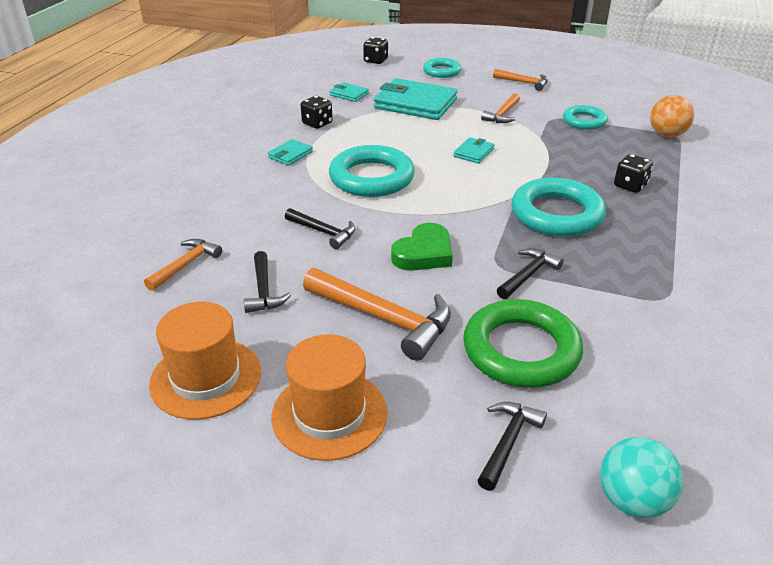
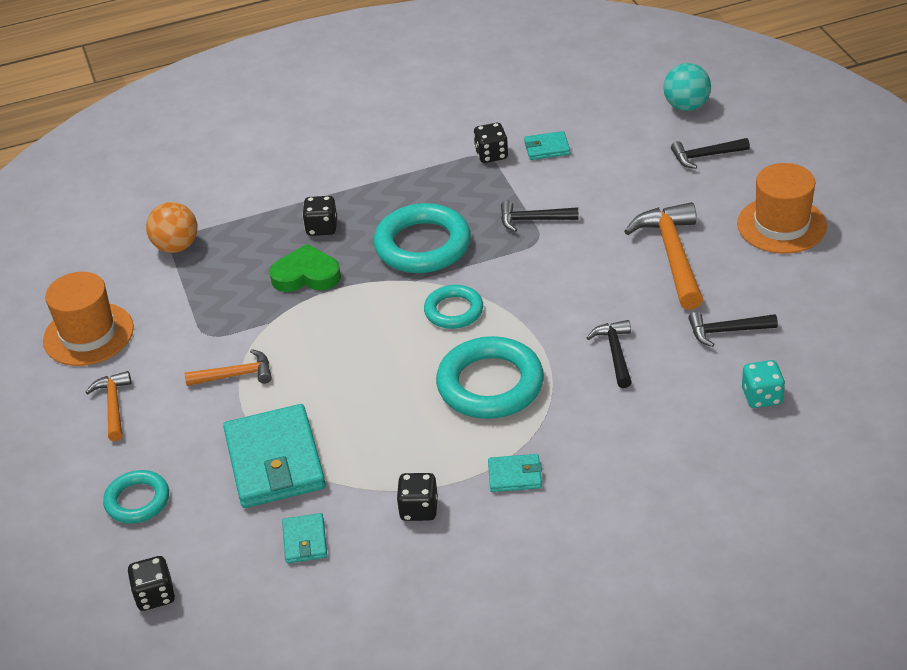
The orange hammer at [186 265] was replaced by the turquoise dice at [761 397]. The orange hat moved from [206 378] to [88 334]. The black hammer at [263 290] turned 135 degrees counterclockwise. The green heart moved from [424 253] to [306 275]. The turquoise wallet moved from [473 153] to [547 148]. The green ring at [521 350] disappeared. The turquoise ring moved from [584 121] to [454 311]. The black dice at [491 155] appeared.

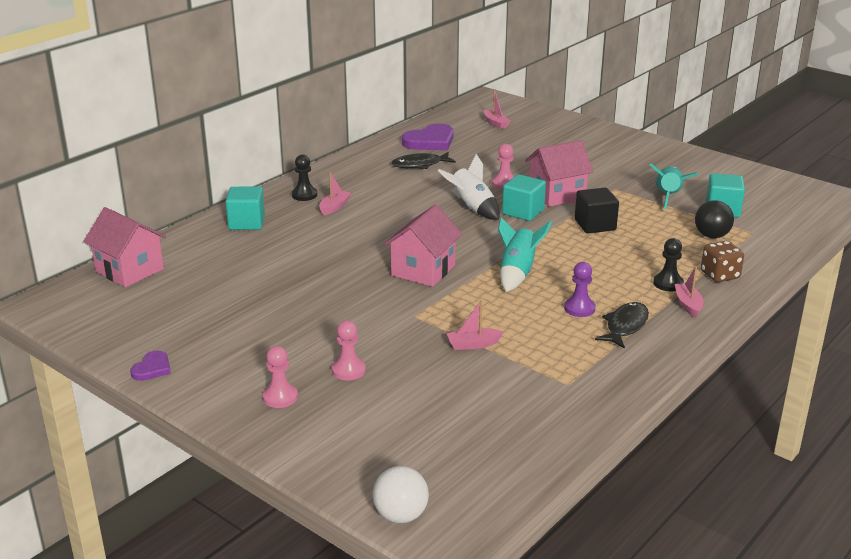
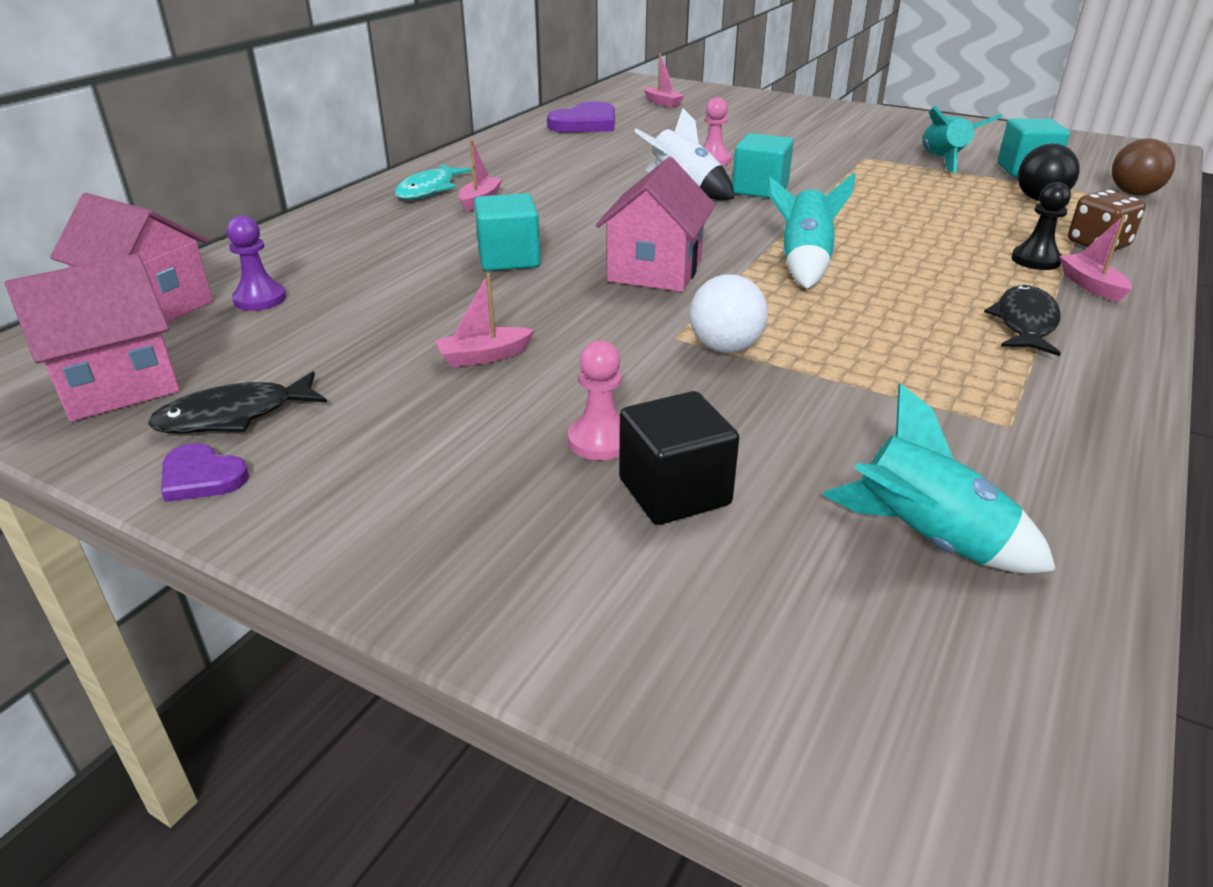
The purple heart at [152 368] turned 105 degrees clockwise. The turquoise cube moved from [246 223] to [509 259]. The pink pawn at [280 397] disappeared. The black pawn at [304 195] was replaced by the turquoise fish at [429 189]. The white ball moved from [401 515] to [725 348]. The black fish moved from [420 165] to [234 416]. The pink boat moved from [473 344] to [484 356]. The pink house moved from [557 194] to [117 385]. The purple pawn moved from [579 308] to [260 299]. The black cube moved from [595 225] to [674 492]. The turquoise rocket at [927 541] appeared. The brown ball at [1133 194] appeared.

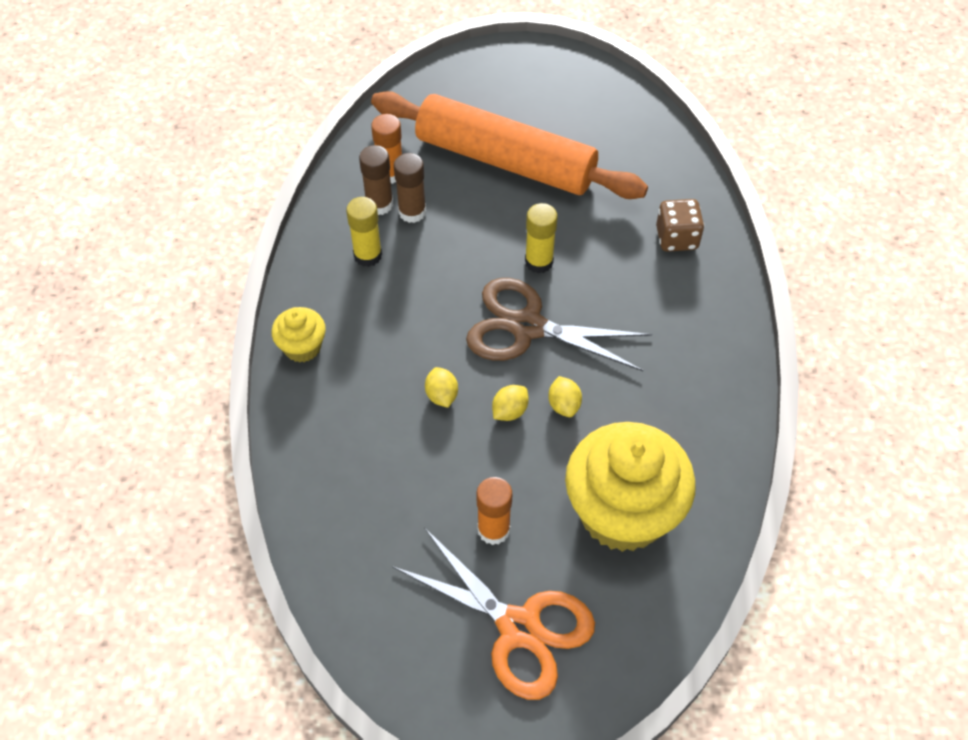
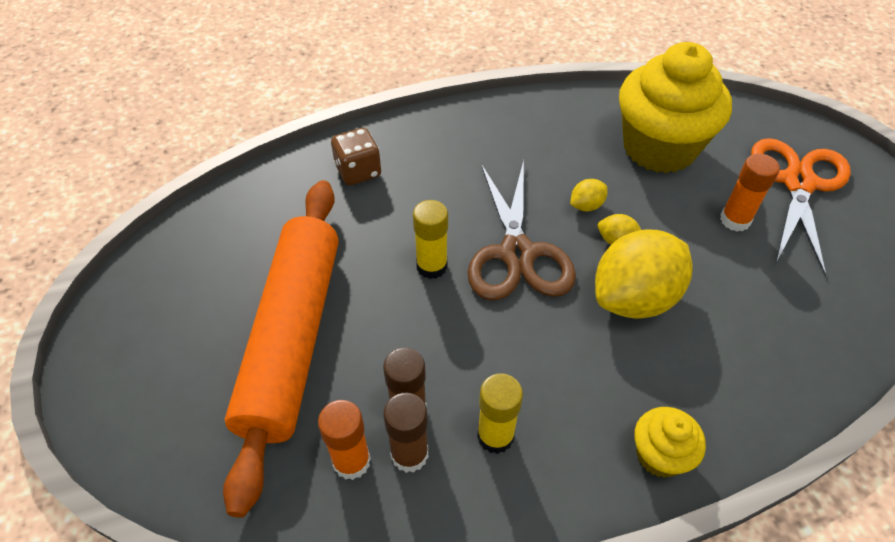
The yellow lemon at [441 395] changed to 2.35 times the size.

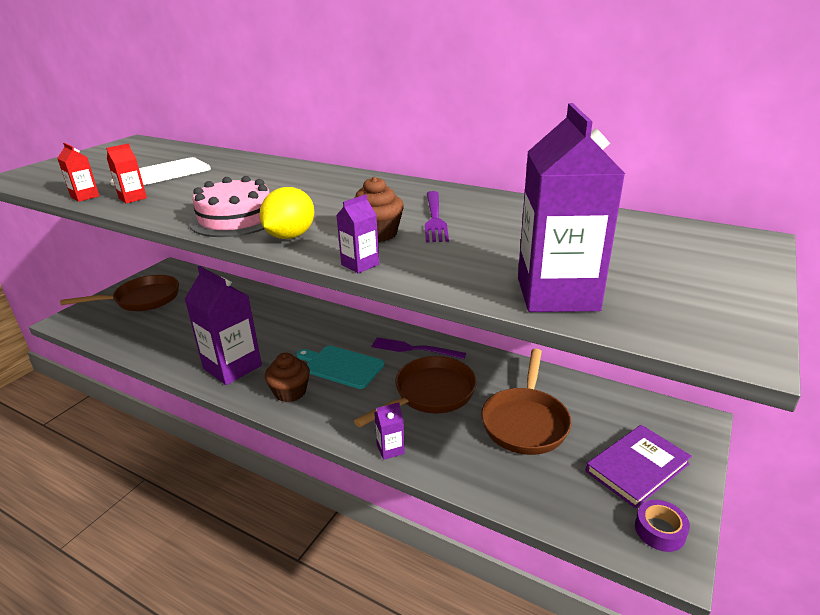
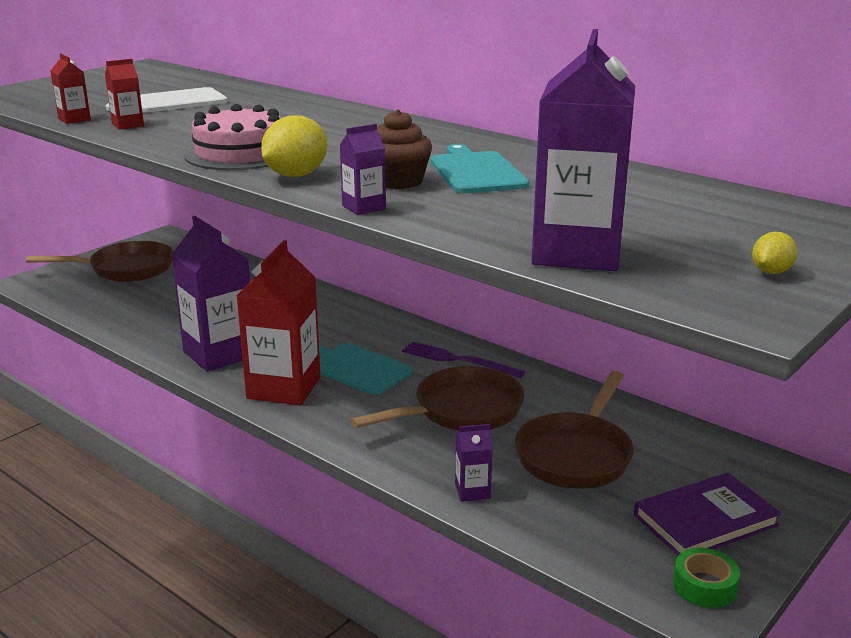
The brown cupcake at [290 392] was replaced by the red carton at [284 388]. The purple carton moved from [390 449] to [472 491]. The purple fork at [434 218] was replaced by the turquoise cutting board at [476 172]. The purple tape at [659 530] became the green tape at [704 586]. The yellow lemon at [771 272] appeared.

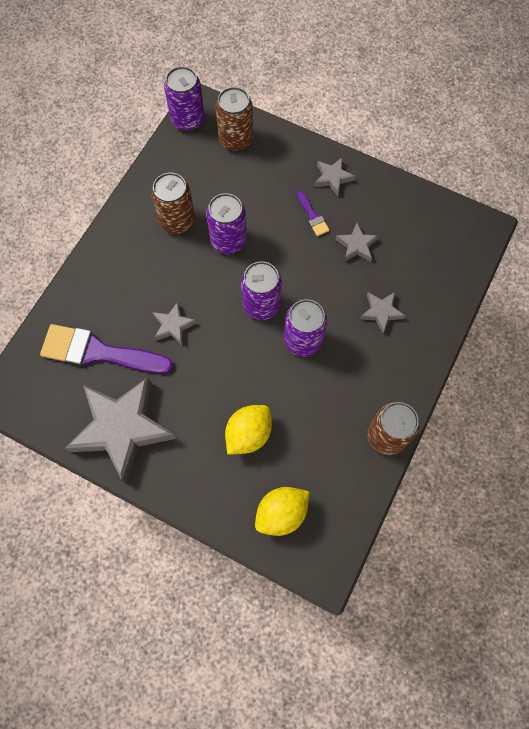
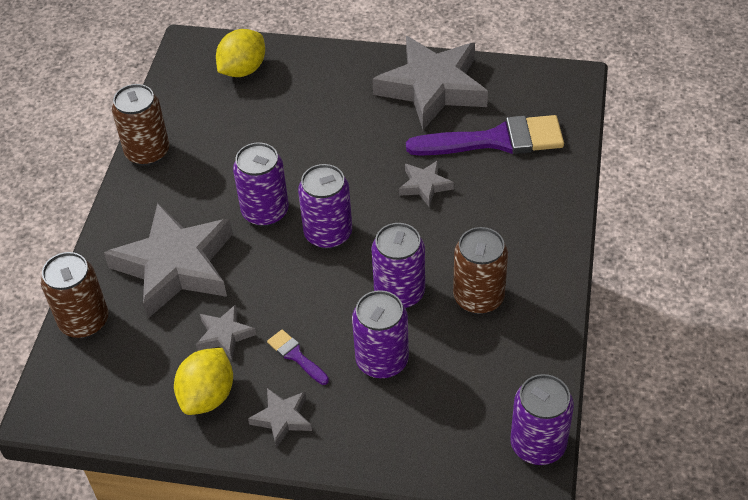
The brown can moved from [236 139] to [84 321]. The yellow lemon moved from [248 434] to [207 396]. The grey star at [381 312] changed to 2.23 times the size. The purple can at [382 361] appeared.

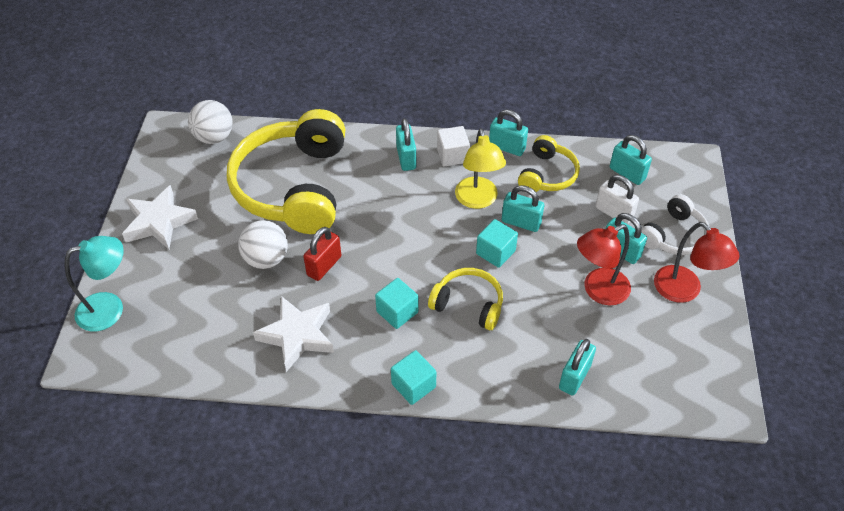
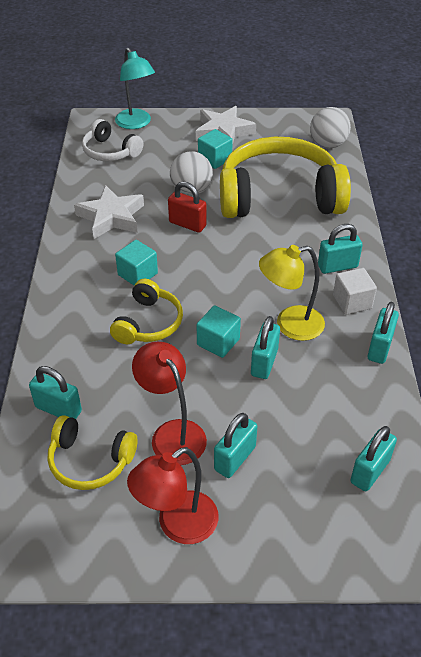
The turquoise cube moved from [413 385] to [215 159]. The yellow headphones moved from [547 175] to [90 461]. The white padlock at [614 213] disappeared. The white headphones moved from [673 236] to [110 152].

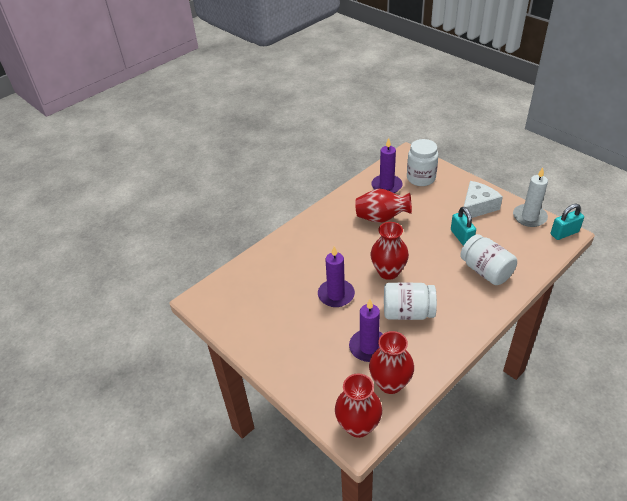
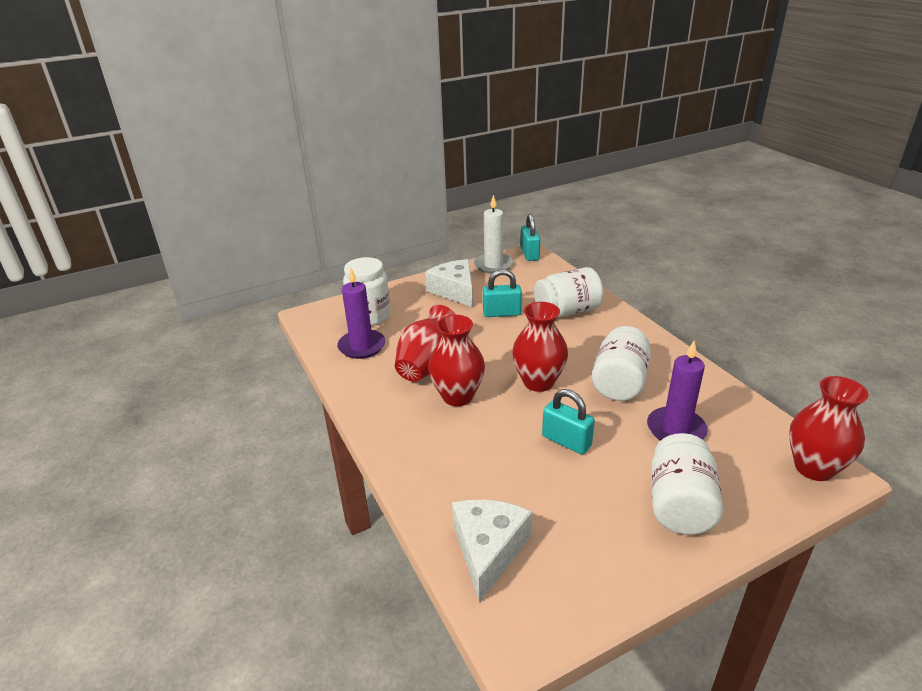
The purple candle at [336 295] was replaced by the turquoise padlock at [566 441]. The red vase moved from [390 383] to [457 396]. The white cheese at [488 550] appeared. The white jar at [680 504] appeared.

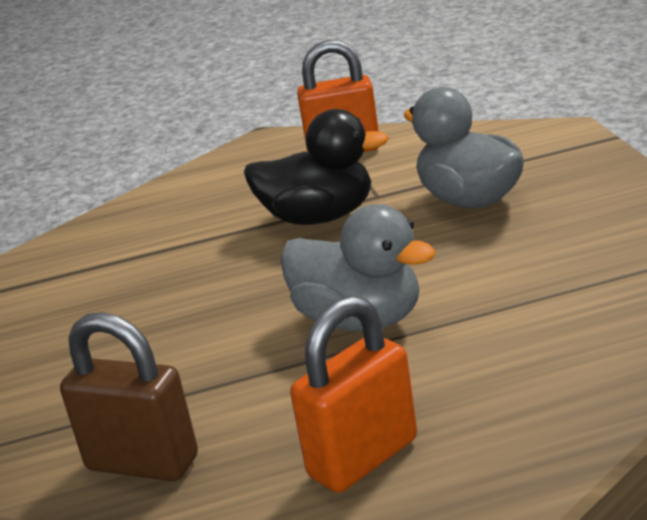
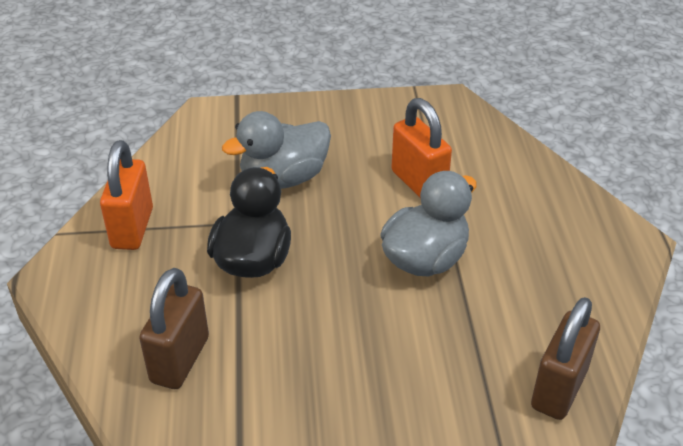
The orange padlock moved from [363 458] to [418 183]. The brown padlock at [180 360] appeared.

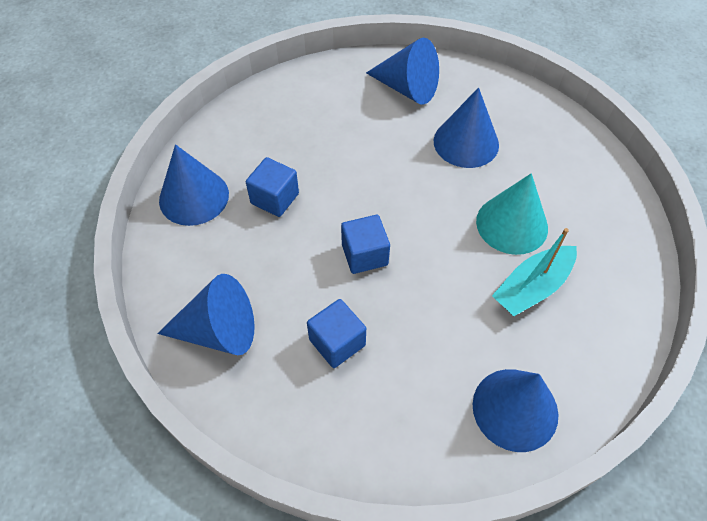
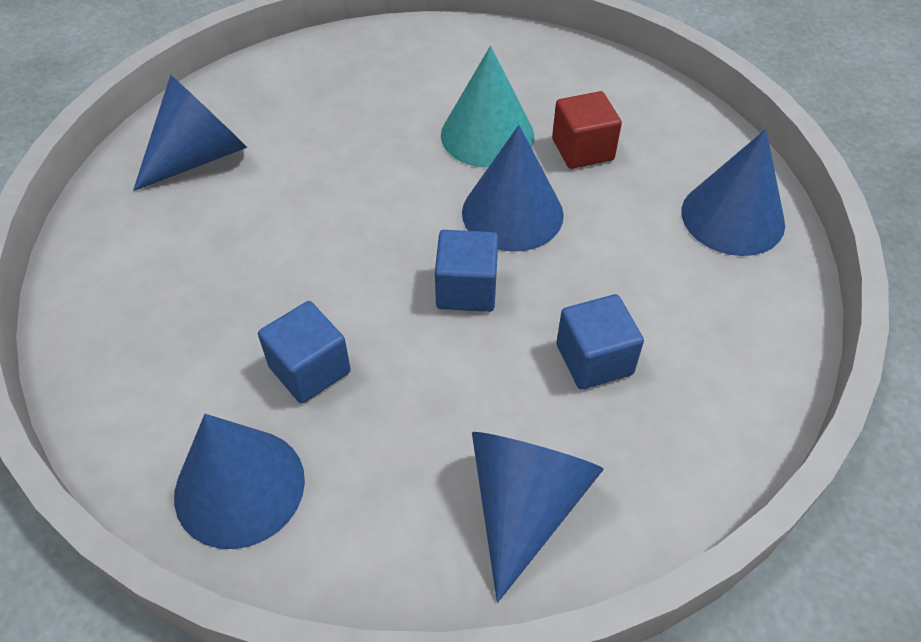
The blue cone moved from [466 142] to [512 213]. The turquoise boat at [532 287] was replaced by the red cube at [582 149].

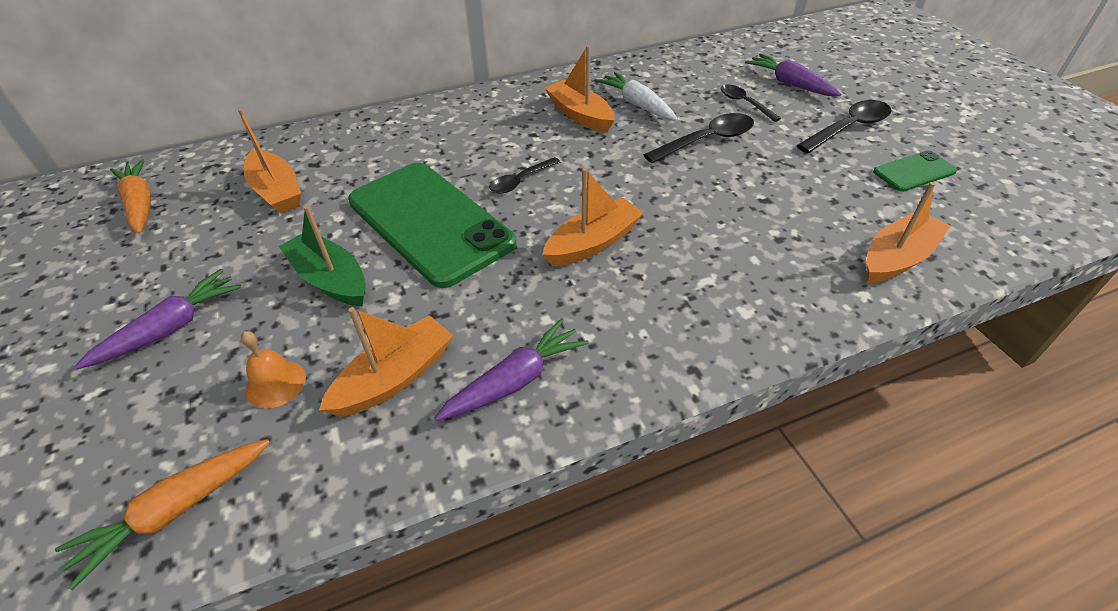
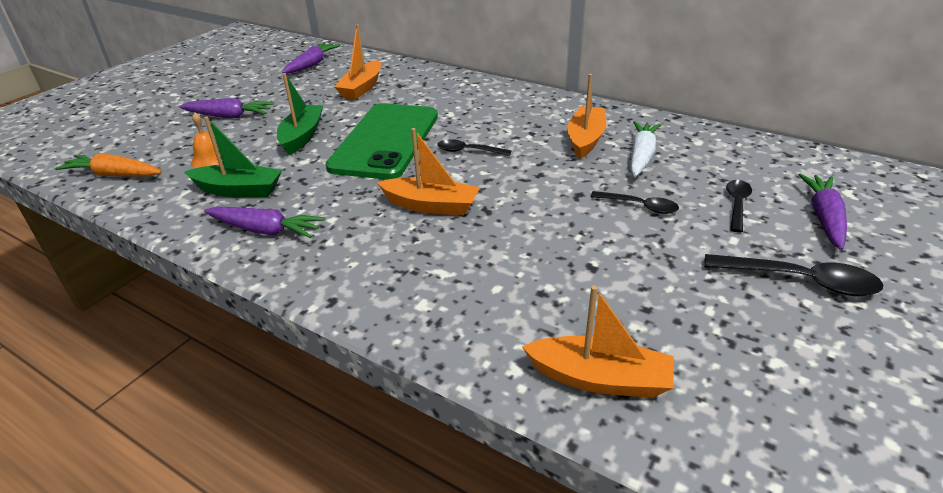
The orange carrot at [140 204] became the purple carrot at [312 64]. The orange boat at [394 377] became the green boat at [238 190]. The black spoon at [707 141] changed to 0.64 times the size. The green phone at [914 172] disappeared.

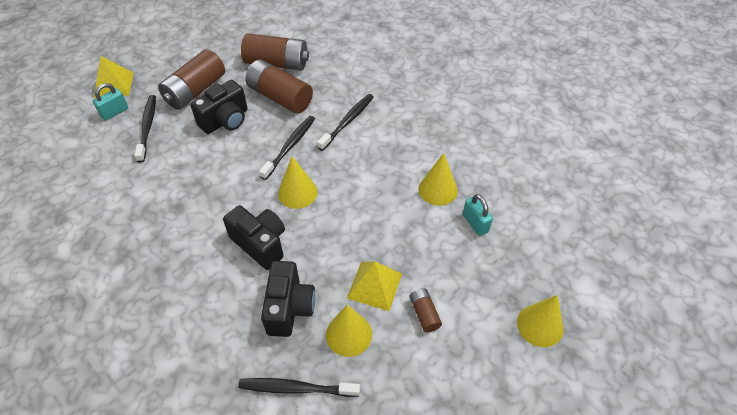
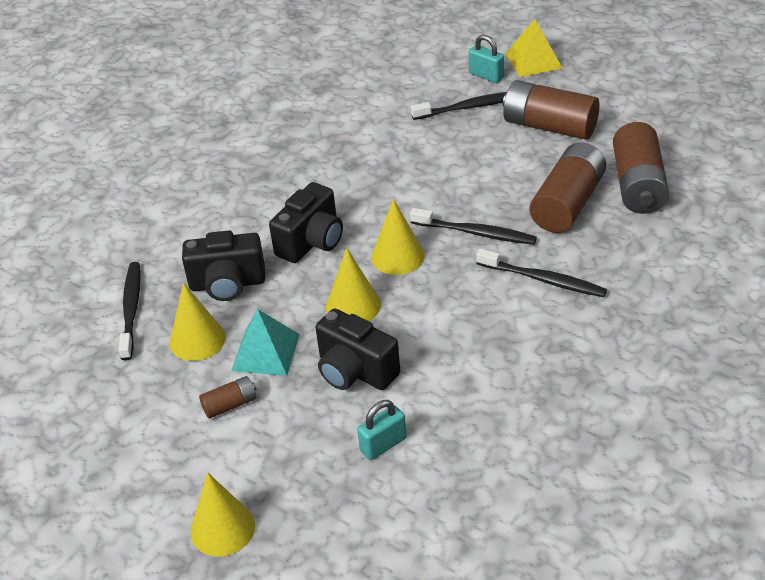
The black camera moved from [225 120] to [355 371]. The yellow pyramid at [374 285] became the turquoise pyramid at [266 352]. The yellow cone moved from [438 189] to [353 306].

